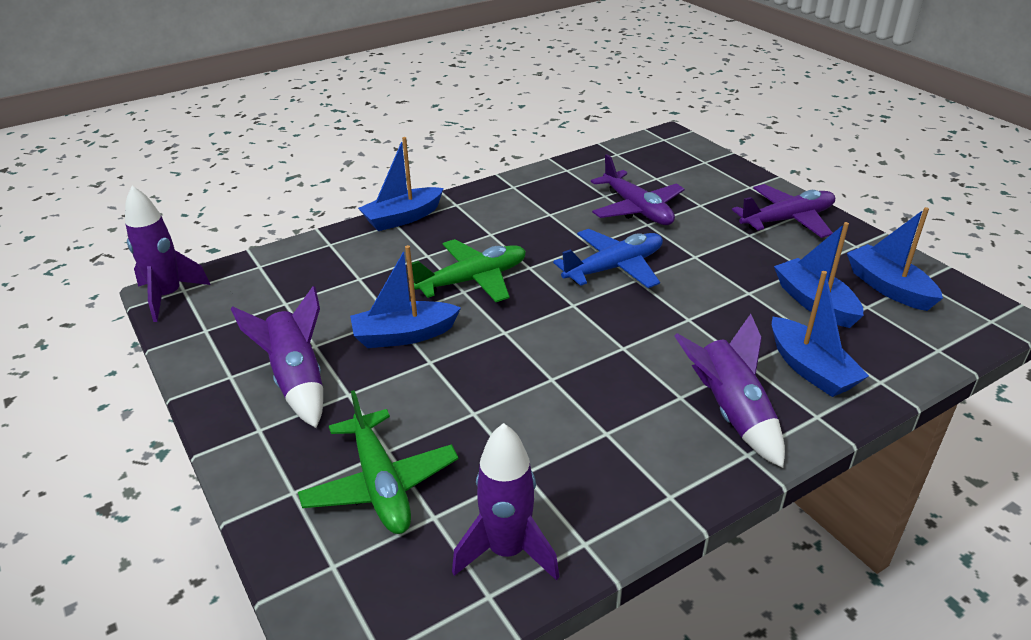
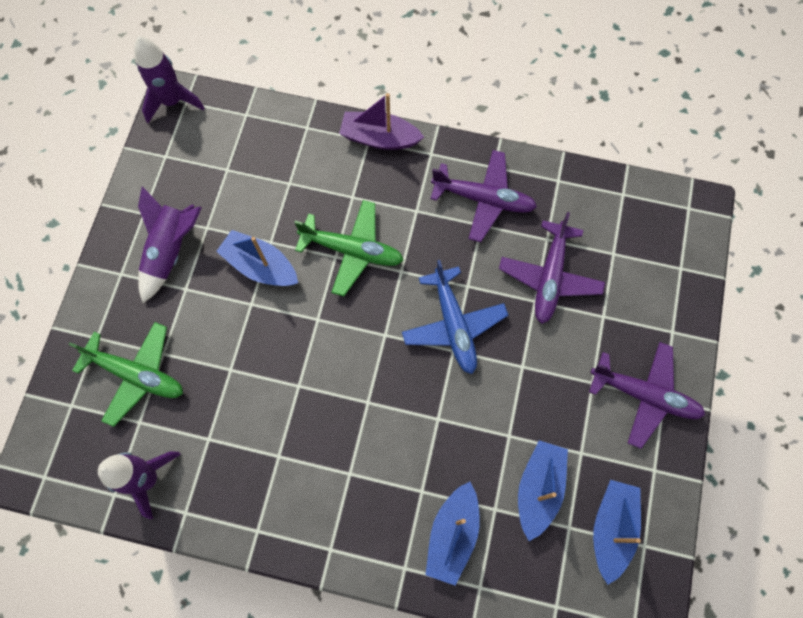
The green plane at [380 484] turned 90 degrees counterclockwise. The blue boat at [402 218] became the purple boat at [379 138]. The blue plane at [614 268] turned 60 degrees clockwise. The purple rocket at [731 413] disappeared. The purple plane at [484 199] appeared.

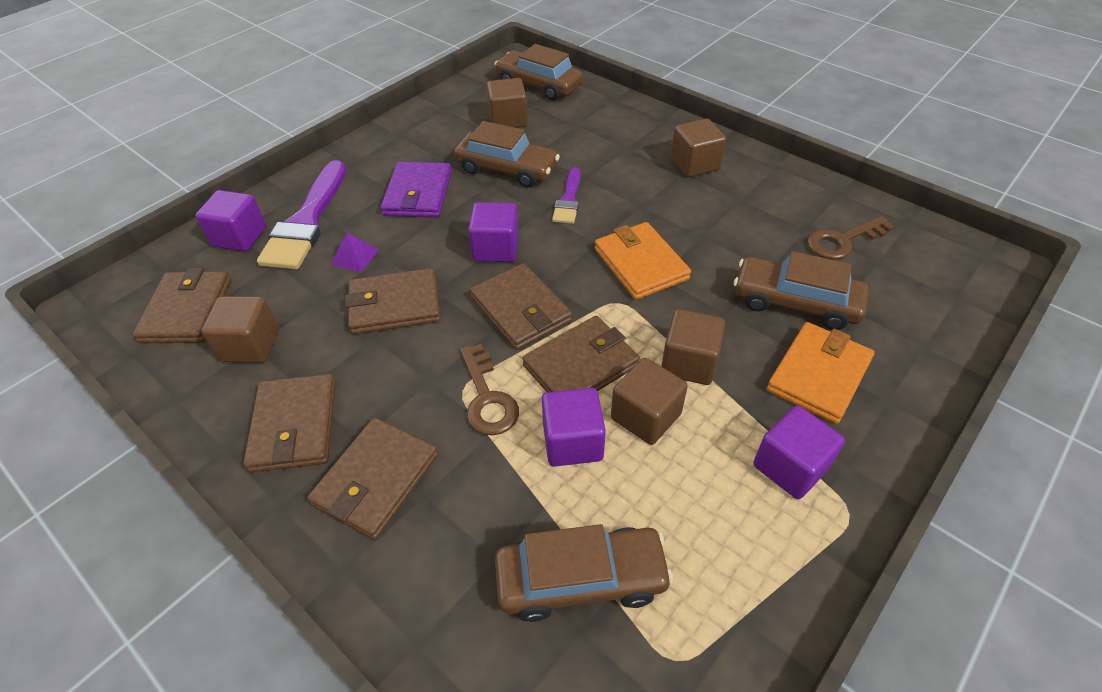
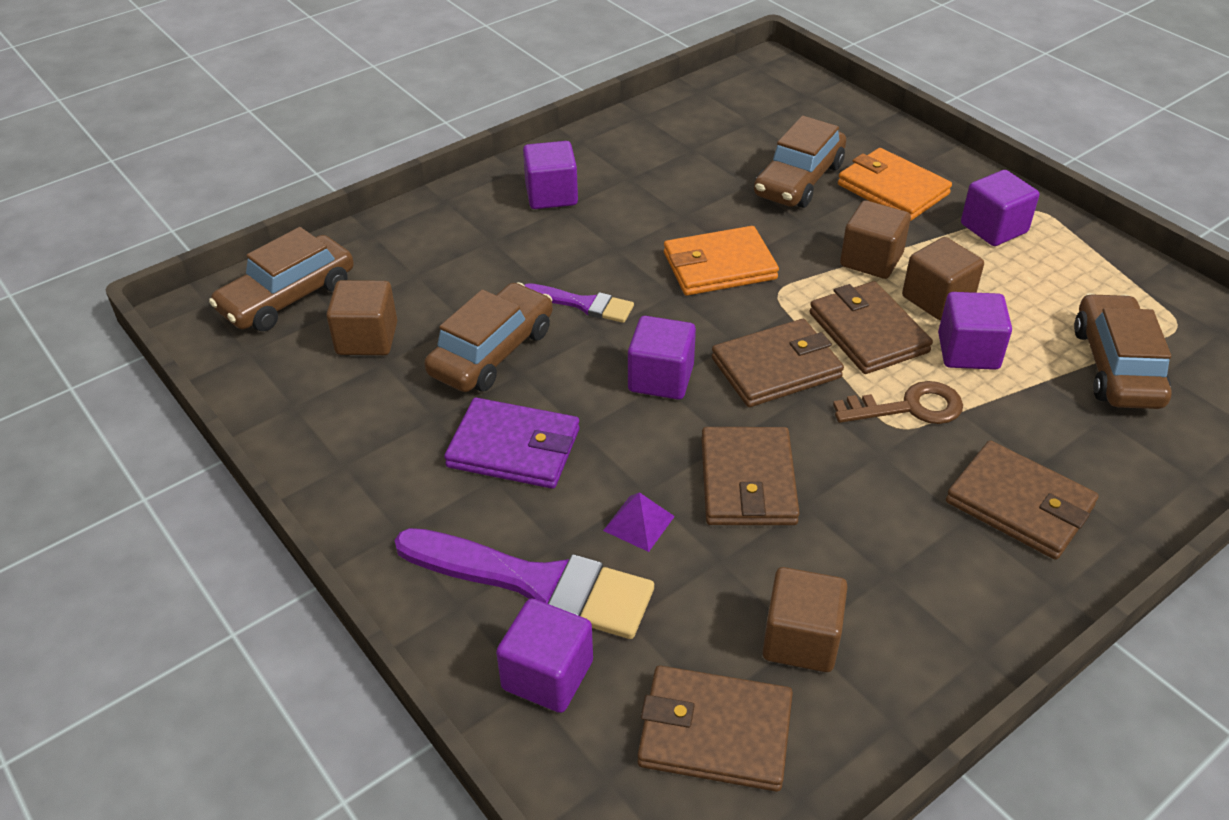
The brown wallet at [294 426] disappeared. The brown cube at [695 164] became the purple cube at [551 195]. The brown key at [842 241] disappeared.

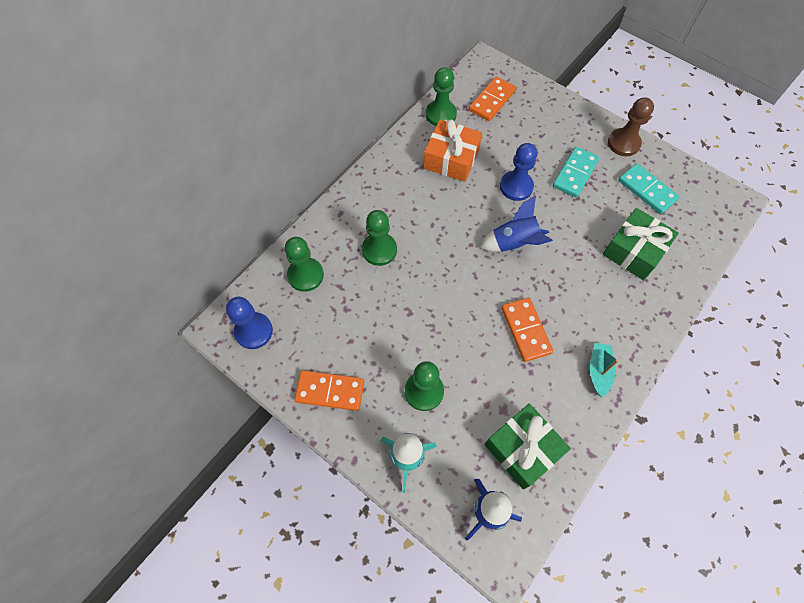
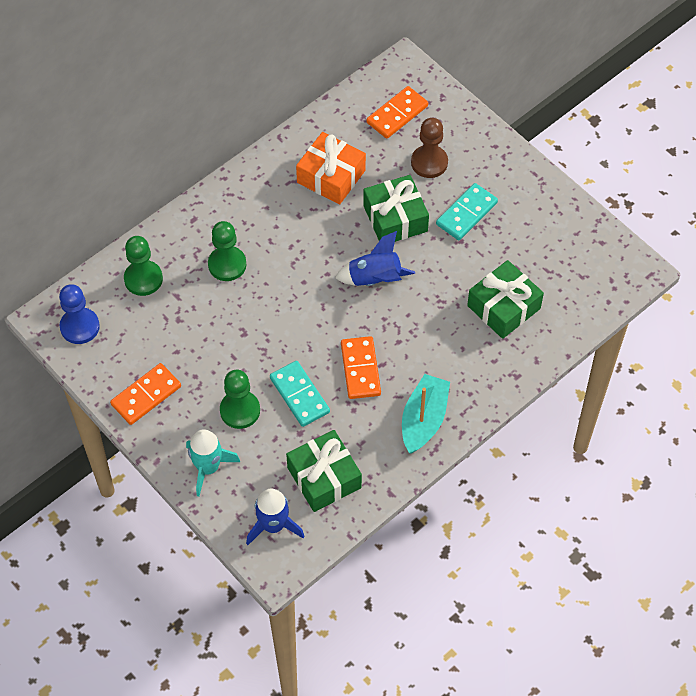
The orange domino at [330 391] turned 60 degrees counterclockwise. The green pawn at [441 114] disappeared. The blue pawn at [516 187] was replaced by the green gift at [395 218]. The turquoise boat at [599 371] changed to 1.54 times the size. The brown pawn moved from [623 143] to [429 162]. The turquoise domino moved from [647 190] to [299 395].

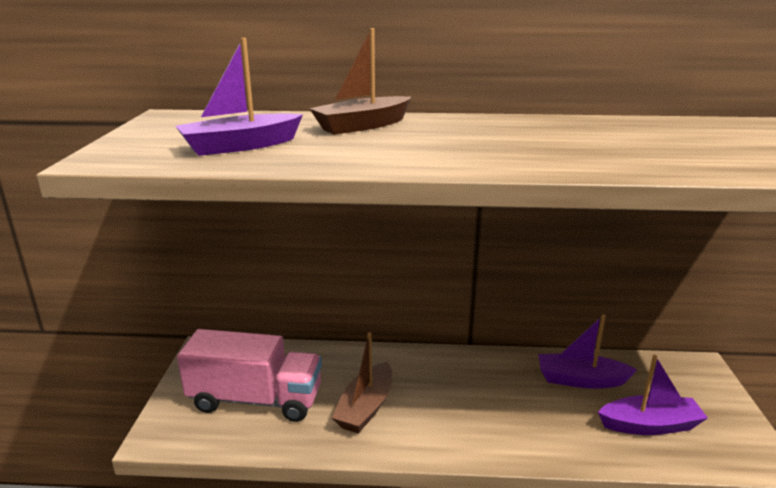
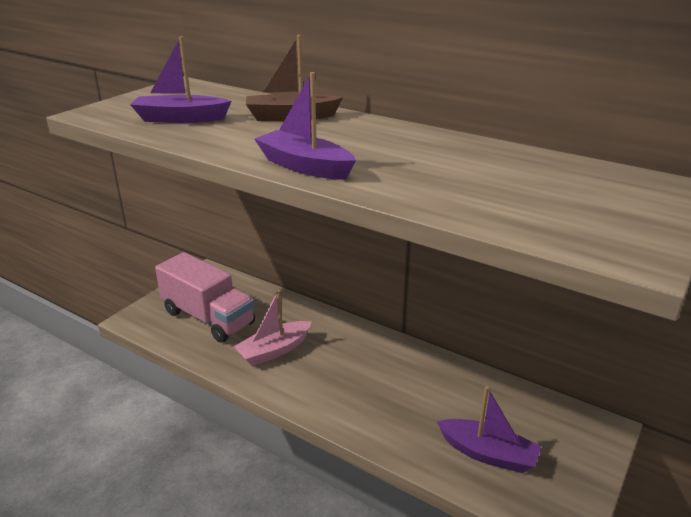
The brown boat at [365 407] became the pink boat at [274 350]. The purple boat moved from [581 380] to [305 166].

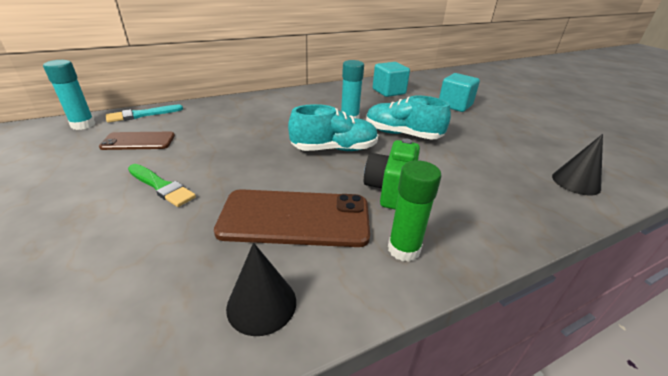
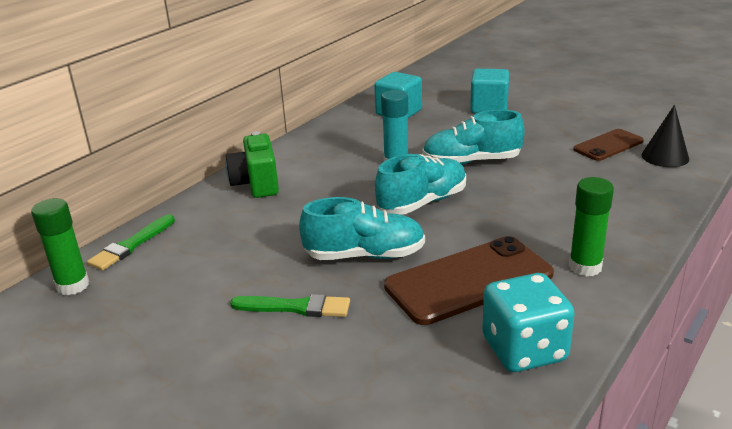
The turquoise glue stick at [83 125] became the green glue stick at [73 286]. The brown phone moved from [138 141] to [608 145]. The turquoise brush at [142 115] became the green brush at [131 245]. The black cone at [261 304] was replaced by the turquoise dice at [524 349]. The green camera moved from [390 190] to [256 184]. The turquoise shoe at [365 255] appeared.

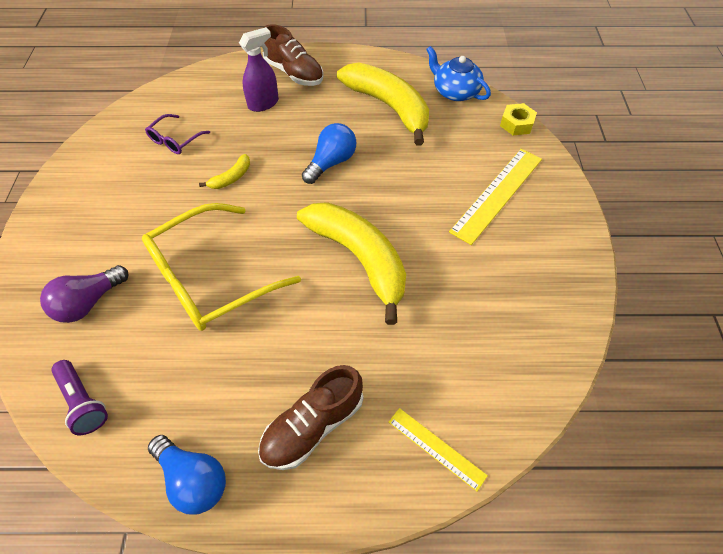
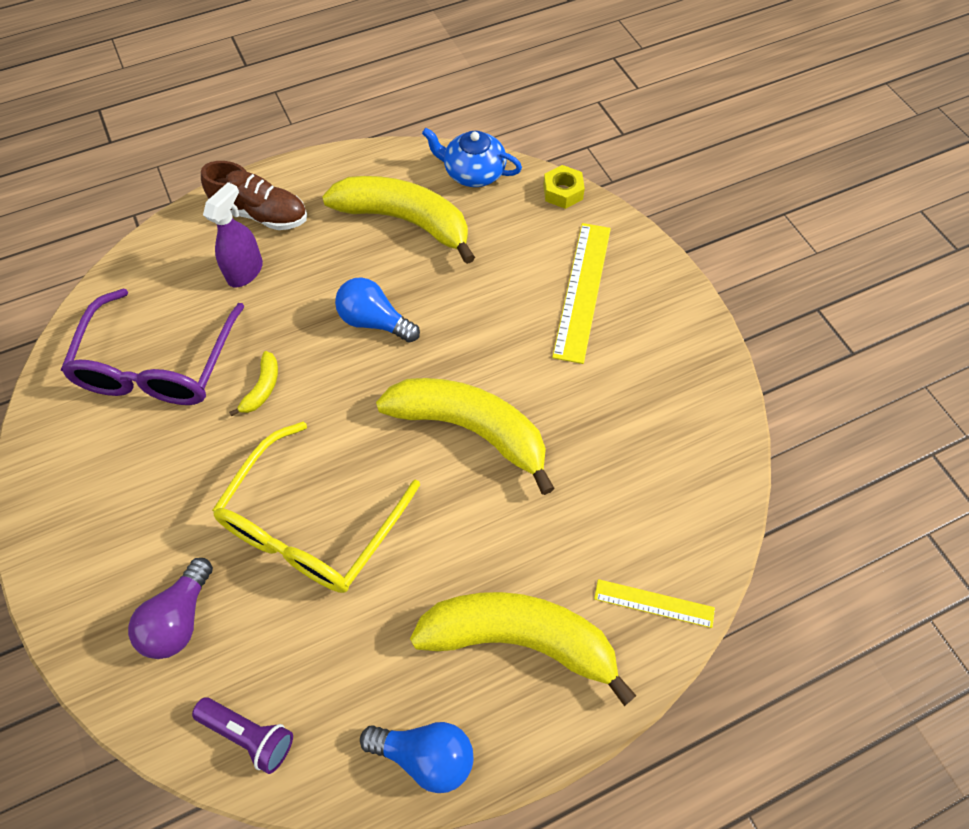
The purple glasses at [175 140] changed to 2.15 times the size. The brown shoe at [313 426] was replaced by the yellow banana at [520 639]. The blue light bulb at [331 163] turned 75 degrees counterclockwise.

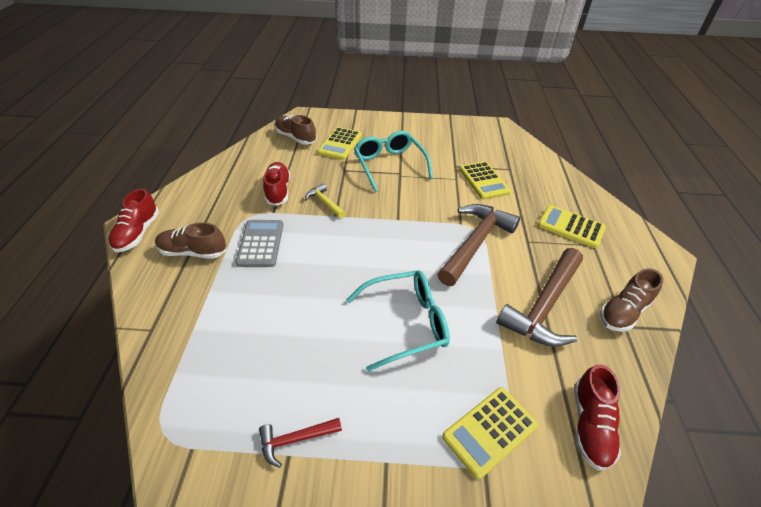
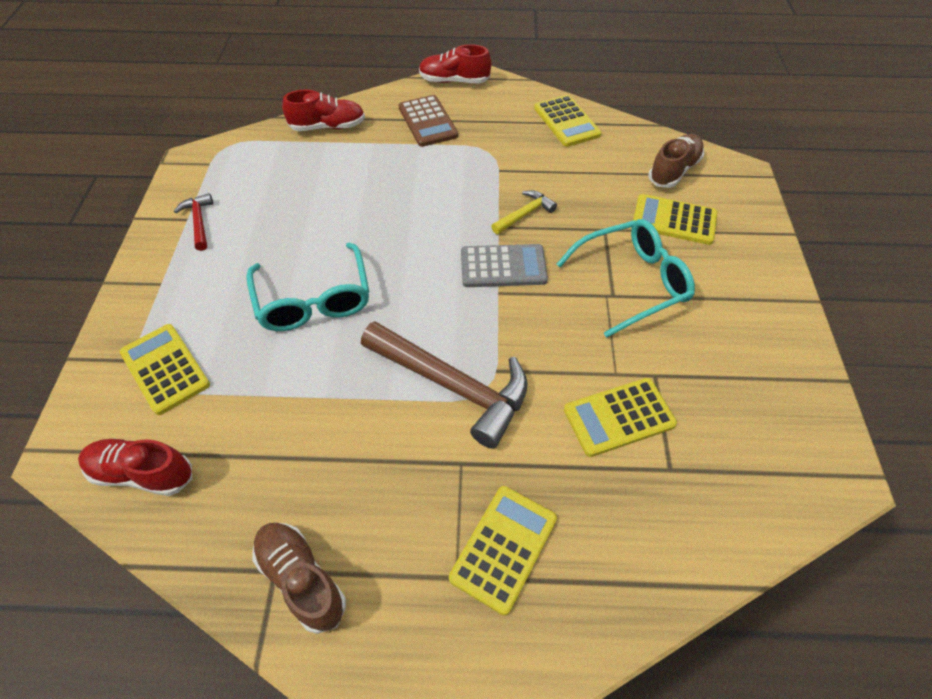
The brown shoe at [193 252] was replaced by the brown calculator at [427 122]. The grey calculator moved from [261 243] to [503 266]. The red shoe moved from [278 191] to [328 127]. The brown hammer at [544 306] disappeared. The yellow calculator at [566 122] appeared.

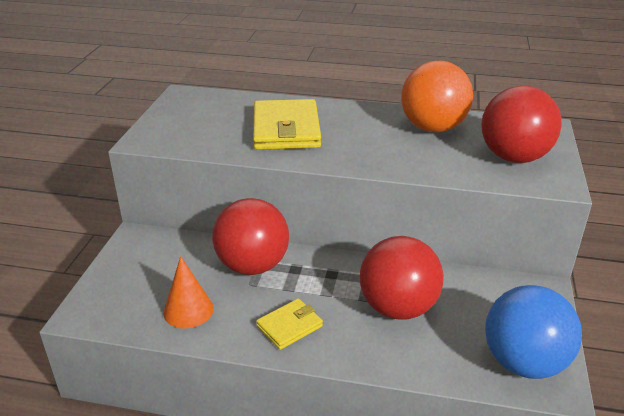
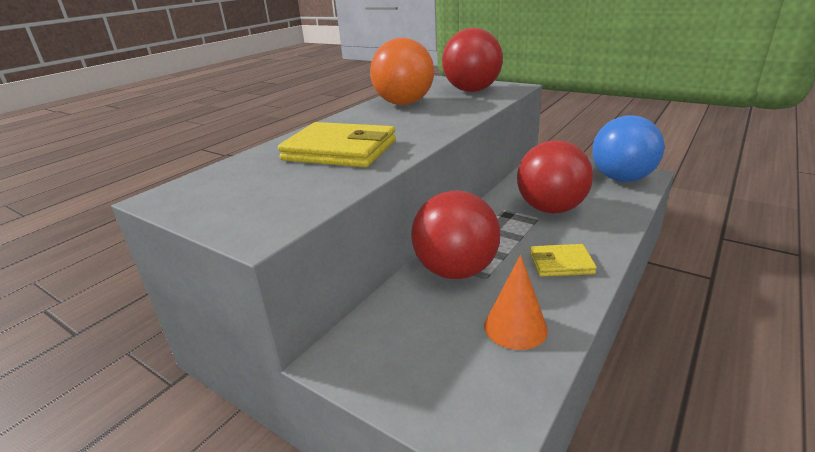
The yellow wallet at [289 326] turned 75 degrees counterclockwise.

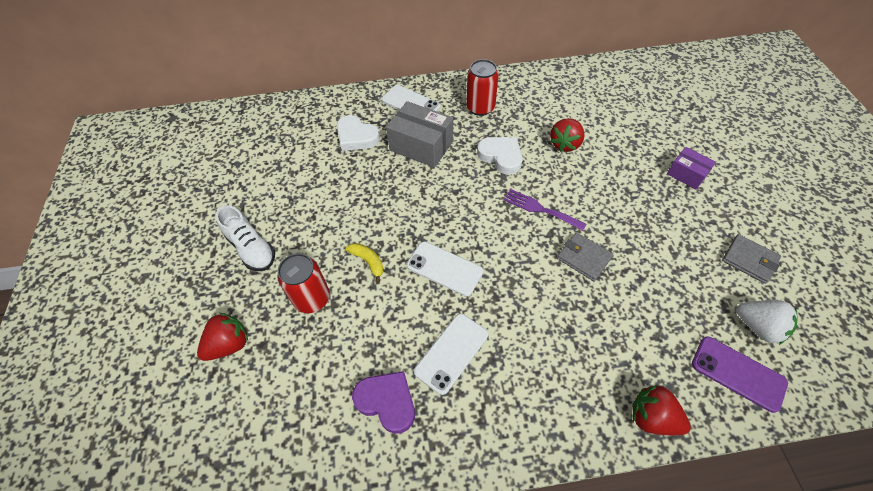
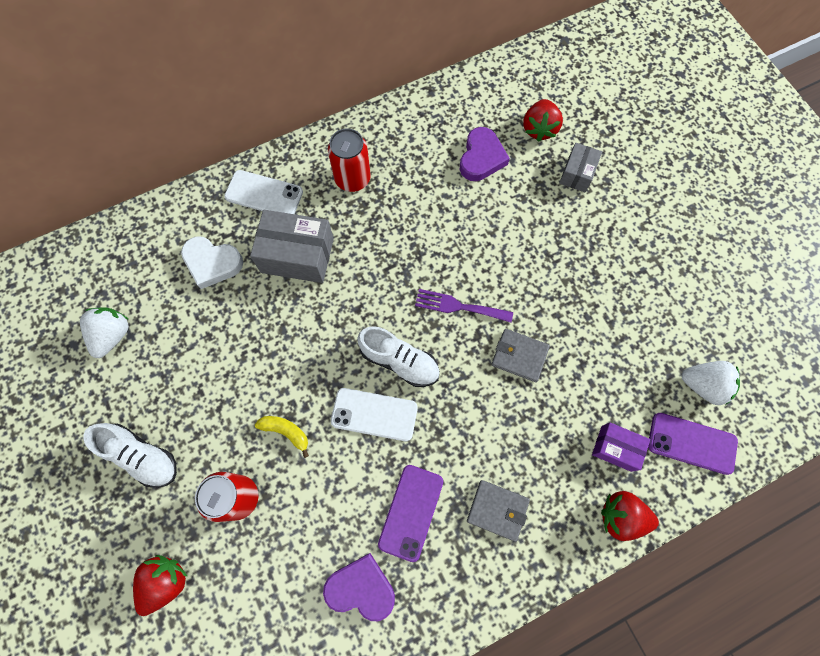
The white phone at [451 353] became the purple phone at [411 512]. The white heart at [501 156] disappeared. The red strawberry moved from [565 144] to [539 129]. The purple box moved from [686 174] to [616 448]. The grey wallet moved from [749 260] to [497 510]. The white strawberry at [113 335] appeared. The white shoe at [399 361] appeared. The purple heart at [481 158] appeared. The grey box at [577 173] appeared.

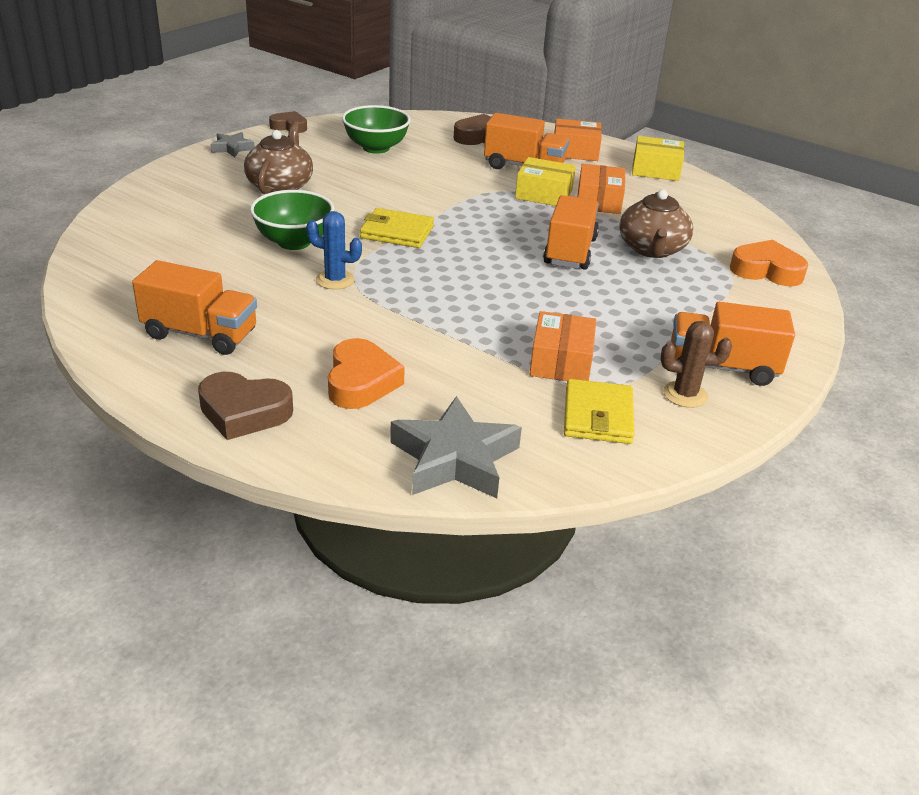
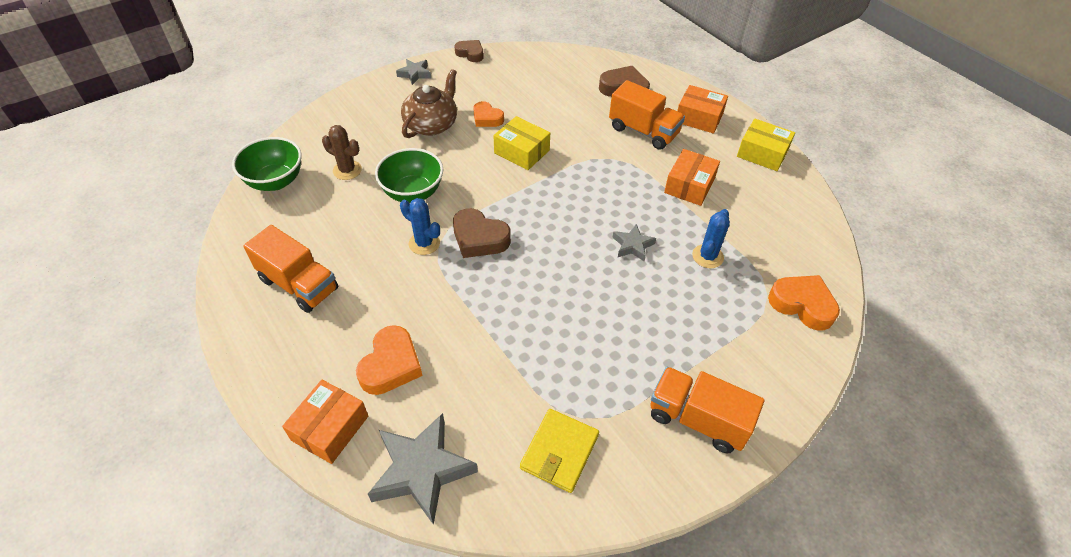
The brown heart moved from [244 412] to [479 238]. The green bowl moved from [376 148] to [275 181]. The yellow wallet at [397 232] disappeared. The yellow box moved from [543 194] to [521 152]. The orange box moved from [561 361] to [330 428]. The orange truck at [570 251] was replaced by the grey star at [632 245]. The brown teapot at [652 249] was replaced by the blue cactus at [707 256]. The brown cactus moved from [685 394] to [347 170]. The orange heart at [487 118] appeared.

